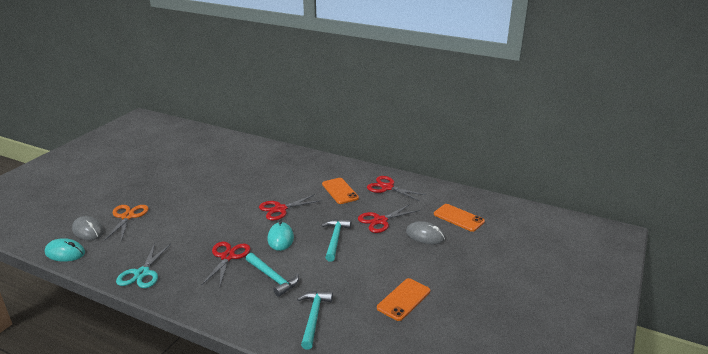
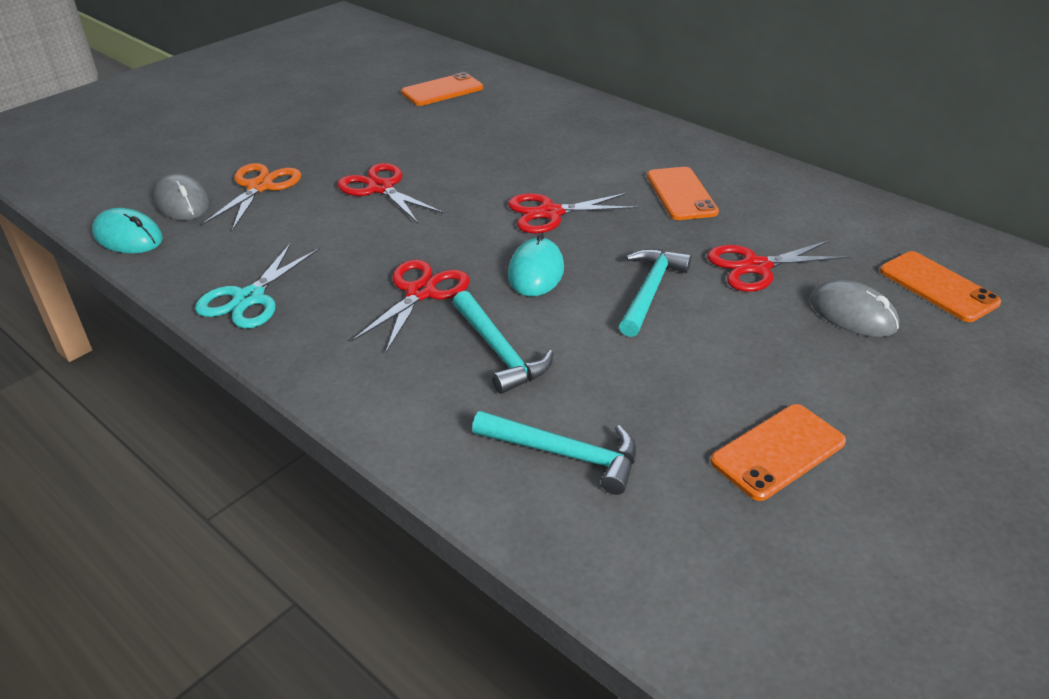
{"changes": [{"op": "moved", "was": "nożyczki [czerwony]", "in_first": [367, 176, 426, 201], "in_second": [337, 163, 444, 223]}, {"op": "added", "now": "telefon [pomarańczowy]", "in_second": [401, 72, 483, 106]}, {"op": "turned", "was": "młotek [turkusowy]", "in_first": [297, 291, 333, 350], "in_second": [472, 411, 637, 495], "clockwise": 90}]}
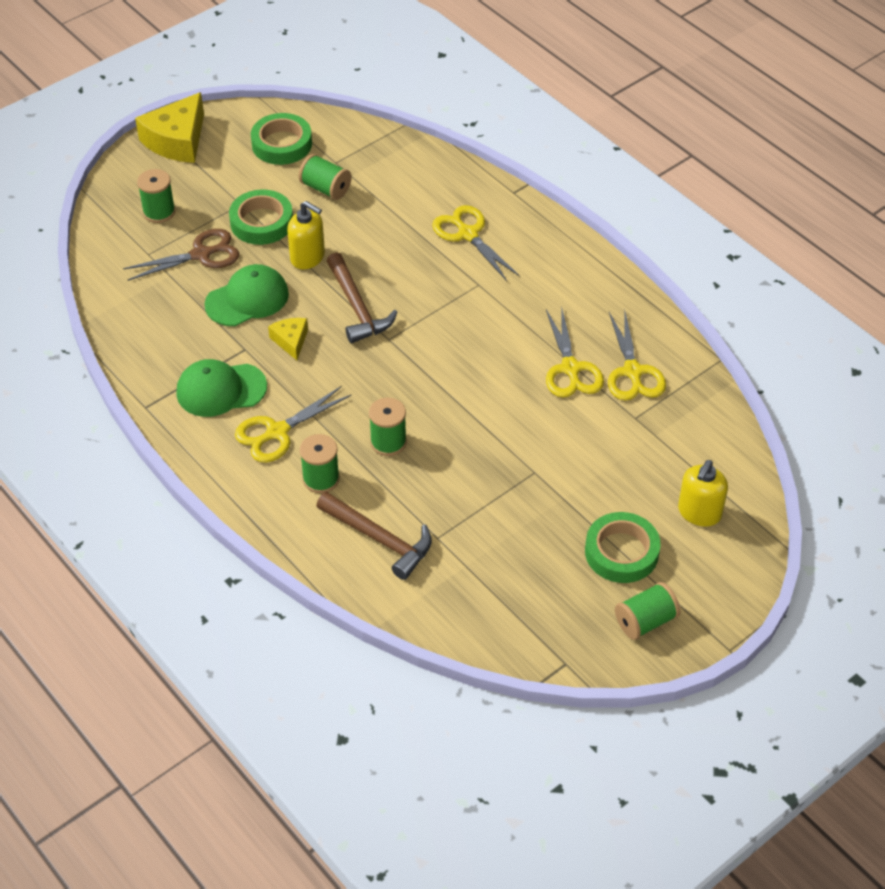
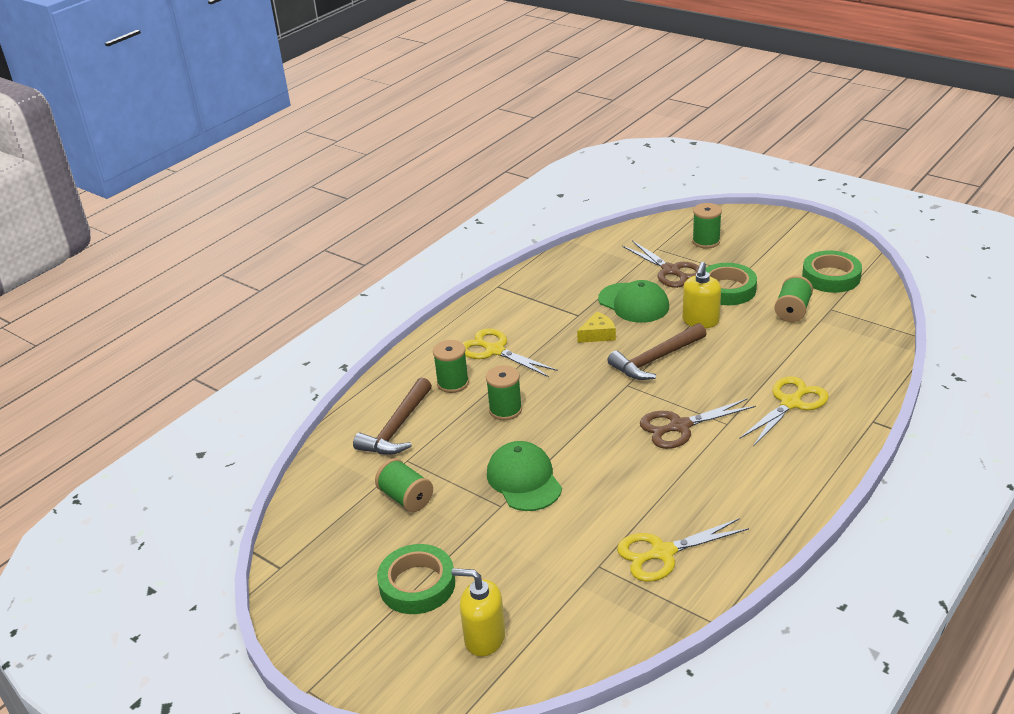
{"changes": [{"op": "moved", "was": "szpulka [zielony]", "in_first": [615, 582, 680, 640], "in_second": [375, 458, 433, 512]}, {"op": "moved", "was": "czapka [zielony]", "in_first": [176, 359, 267, 417], "in_second": [487, 441, 562, 511]}, {"op": "added", "now": "nożyczki [brązowy]", "in_second": [640, 398, 756, 449]}, {"op": "removed", "was": "ser [żółty]", "in_first": [135, 92, 204, 163]}, {"op": "removed", "was": "nożyczki [żółty]", "in_first": [546, 306, 604, 398]}]}
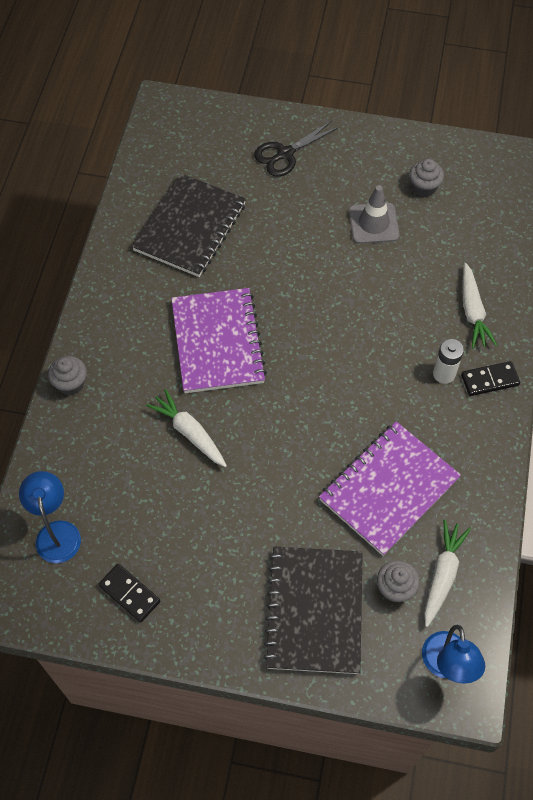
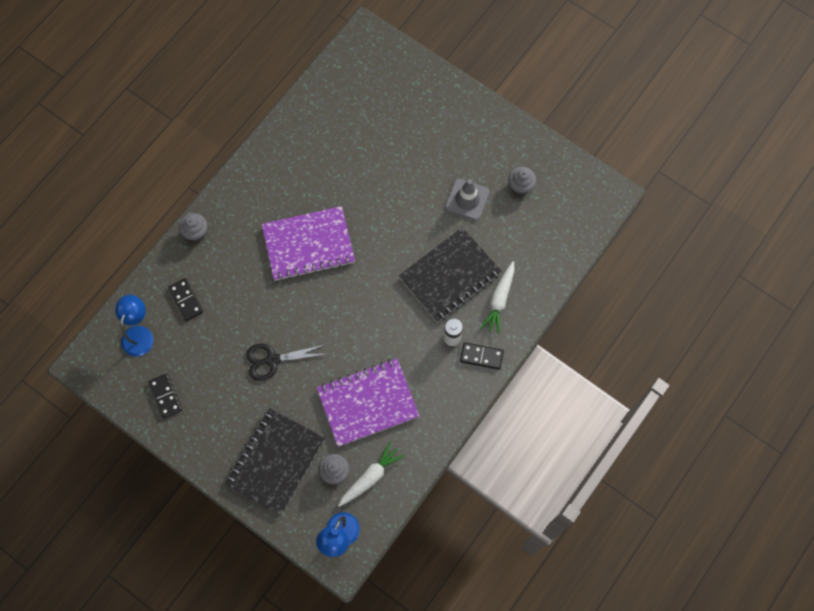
{"changes": [{"op": "added", "now": "kostka domina [czarny]", "in_second": [168, 278, 203, 321]}, {"op": "moved", "was": "nożyczki [czarny]", "in_first": [254, 121, 339, 177], "in_second": [246, 344, 327, 381]}, {"op": "turned", "was": "zeszyt [fioletowy]", "in_first": [171, 288, 267, 393], "in_second": [262, 206, 355, 281], "clockwise": 60}, {"op": "moved", "was": "zeszyt [czarny]", "in_first": [132, 173, 246, 277], "in_second": [399, 227, 502, 322]}, {"op": "removed", "was": "marchewka [biały]", "in_first": [146, 389, 227, 467]}]}
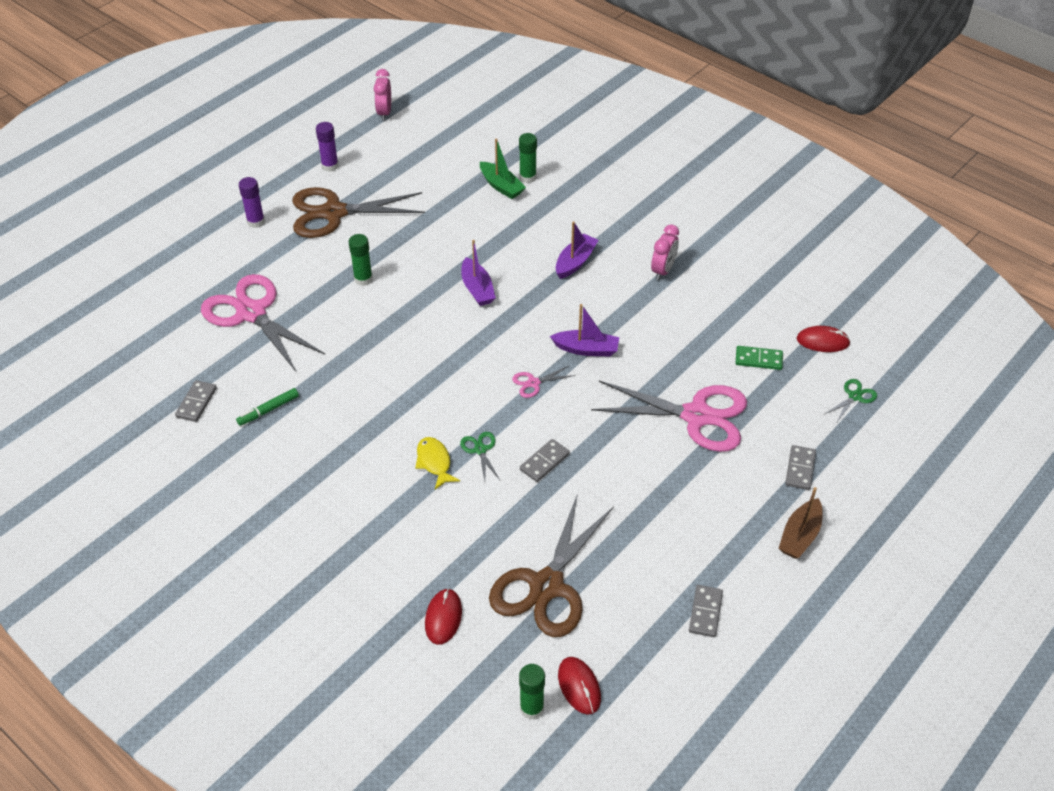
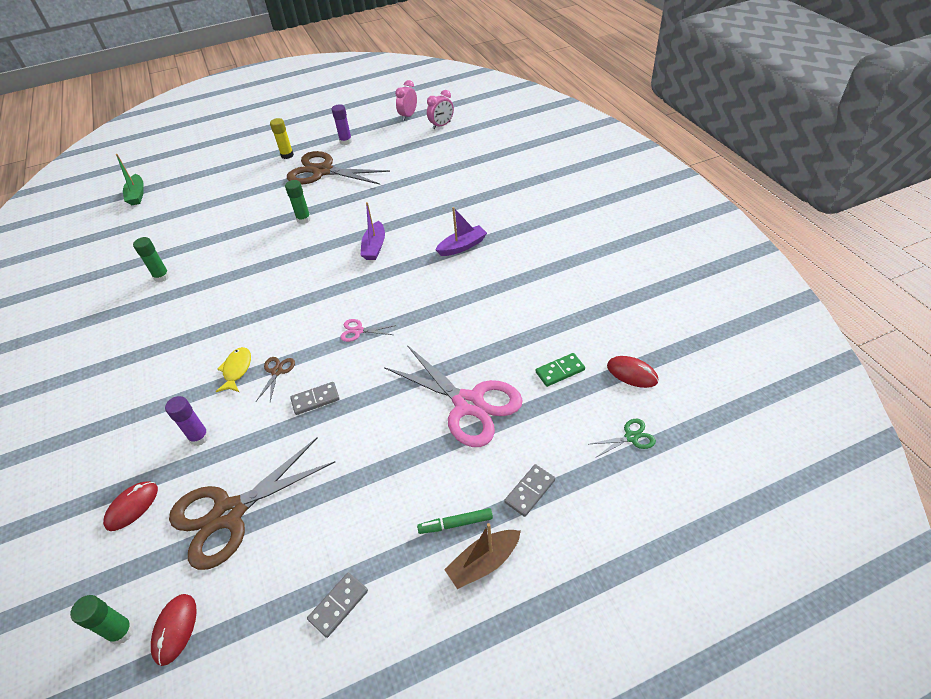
{"changes": [{"op": "moved", "was": "łódka [zielony]", "in_first": [480, 138, 526, 199], "in_second": [116, 154, 144, 205]}, {"op": "moved", "was": "klej w sztyfcie [zielony]", "in_first": [519, 133, 537, 183], "in_second": [133, 237, 170, 282]}, {"op": "moved", "was": "klej w sztyfcie [fioletowy]", "in_first": [239, 177, 265, 228], "in_second": [165, 396, 210, 446]}, {"op": "recoloured", "was": "nożyczki [zielony]", "now": "nożyczki [brązowy]", "in_first": [460, 432, 500, 481], "in_second": [256, 357, 295, 401]}, {"op": "added", "now": "klej w sztyfcie [żółty]", "in_second": [270, 118, 294, 159]}, {"op": "moved", "was": "flamaster [zielony]", "in_first": [236, 388, 299, 426], "in_second": [417, 508, 493, 534]}, {"op": "moved", "was": "budzik [różowy]", "in_first": [651, 224, 679, 280], "in_second": [427, 90, 454, 129]}, {"op": "turned", "was": "kostka domina [zielony]", "in_first": [736, 346, 783, 370], "in_second": [536, 353, 585, 387], "clockwise": -60}, {"op": "removed", "was": "kostka domina [szary]", "in_first": [175, 380, 217, 422]}, {"op": "removed", "was": "nożyczki [różowy]", "in_first": [201, 274, 325, 371]}, {"op": "removed", "was": "łódka [fioletowy]", "in_first": [550, 304, 619, 356]}]}
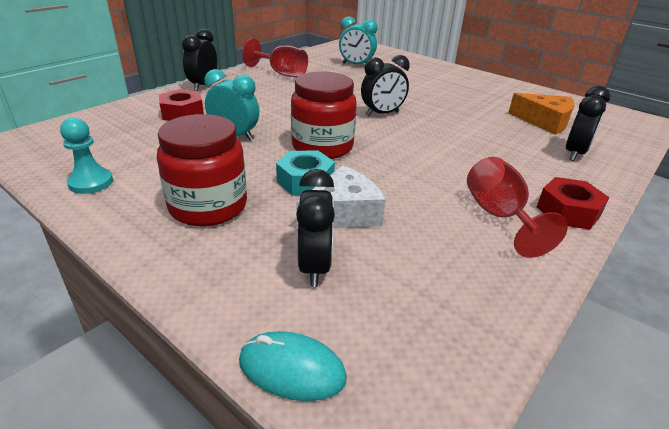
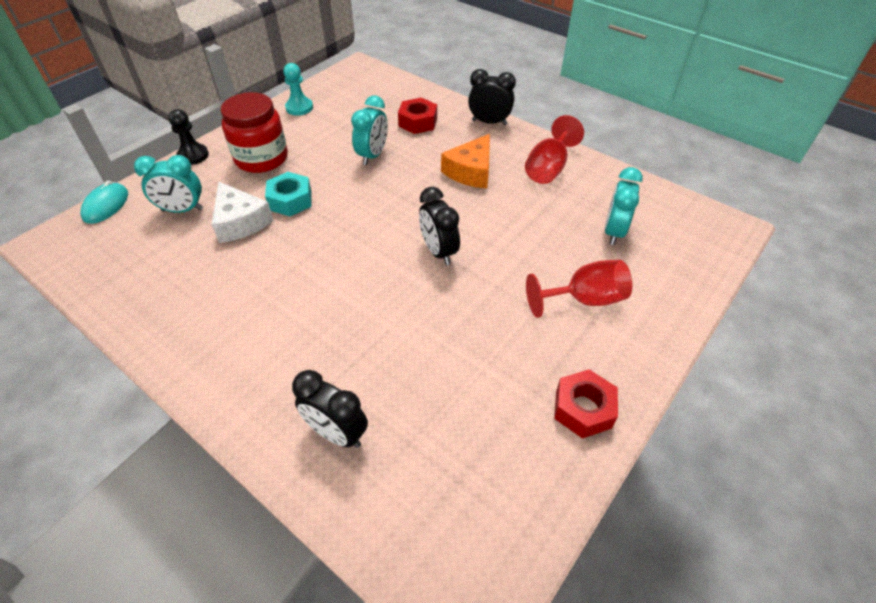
{"changes": [{"op": "recoloured", "was": "budzik [czarny]", "now": "budzik [turkusowy]", "in_first": [296, 169, 335, 287], "in_second": [134, 155, 203, 213]}, {"op": "added", "now": "pionek [czarny]", "in_second": [168, 109, 209, 165]}, {"op": "moved", "was": "ser [pomarańczowy]", "in_first": [508, 93, 574, 135], "in_second": [441, 134, 490, 189]}, {"op": "moved", "was": "kielich [czerwony]", "in_first": [467, 157, 568, 258], "in_second": [526, 260, 632, 318]}, {"op": "moved", "was": "nakrętka [czerwony]", "in_first": [537, 177, 609, 230], "in_second": [554, 369, 618, 439]}, {"op": "removed", "was": "słoik [czerwony]", "in_first": [291, 71, 357, 159]}]}
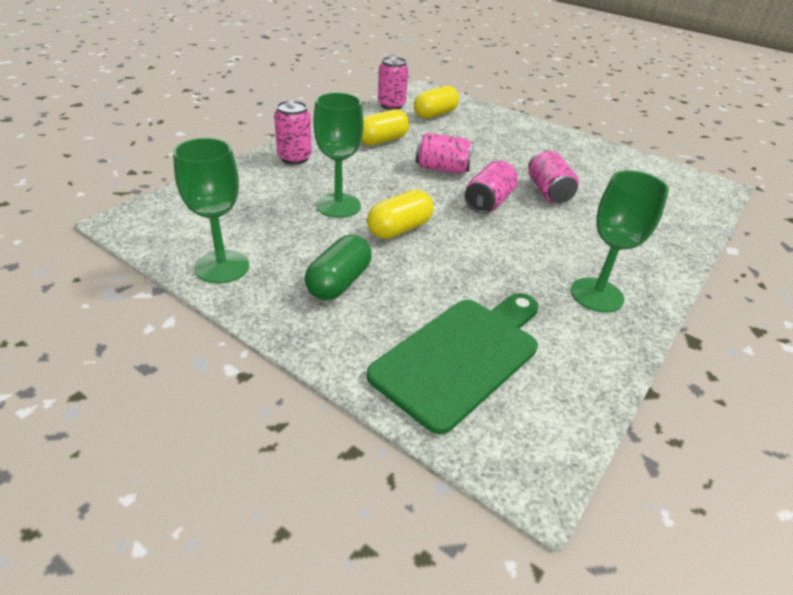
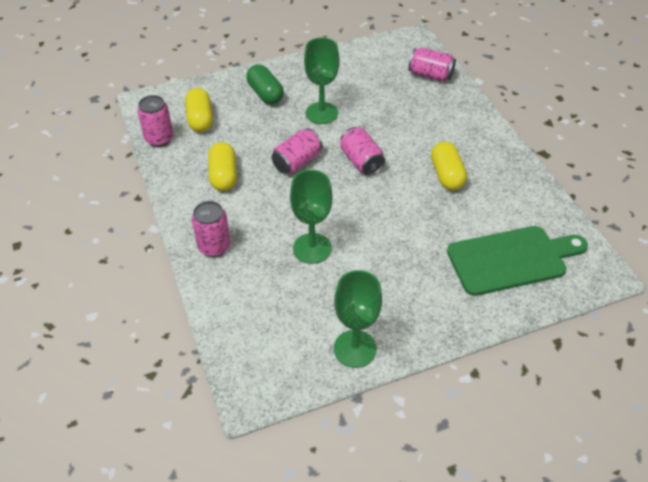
{"changes": [{"op": "moved", "was": "kapsułka [zielony]", "in_first": [305, 235, 372, 300], "in_second": [246, 64, 284, 105]}, {"op": "moved", "was": "kielich [zielony]", "in_first": [571, 170, 669, 313], "in_second": [304, 38, 339, 124]}, {"op": "moved", "was": "puszka [różowy]", "in_first": [529, 150, 579, 203], "in_second": [408, 48, 456, 82]}, {"op": "moved", "was": "kapsułka [żółty]", "in_first": [367, 190, 433, 239], "in_second": [431, 142, 467, 190]}, {"op": "turned", "was": "deska do krojenia [zielony]", "in_first": [367, 293, 538, 434], "in_second": [447, 226, 588, 296], "clockwise": 90}]}
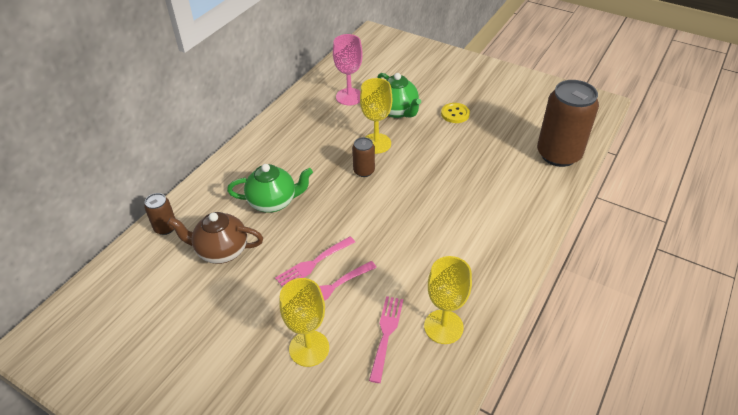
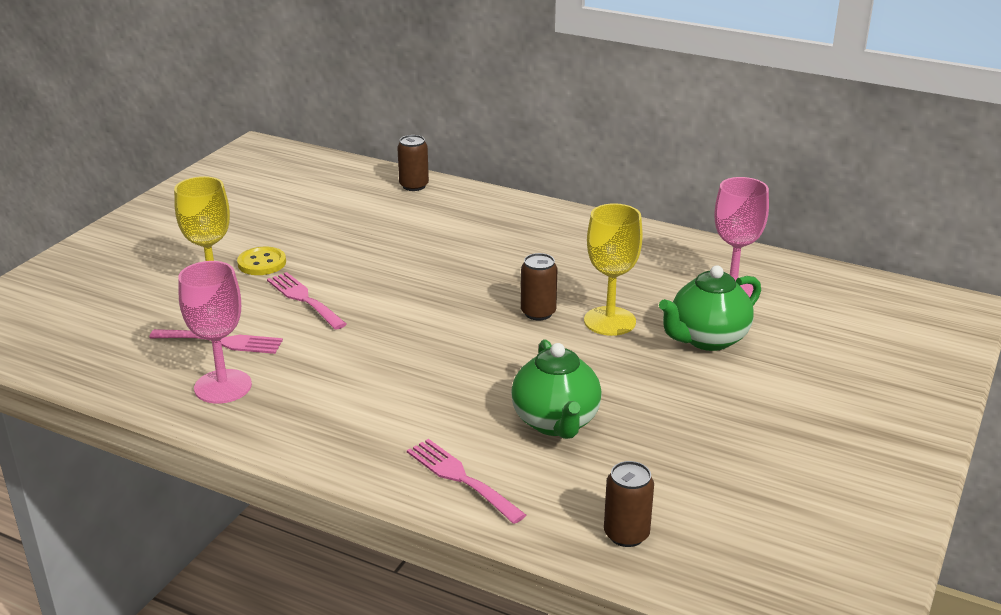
{"changes": [{"op": "recoloured", "was": "kielich [żółty]", "now": "kielich [różowy]", "in_first": [424, 256, 472, 344], "in_second": [178, 261, 252, 404]}, {"op": "moved", "was": "guzik [żółty]", "in_first": [441, 103, 470, 123], "in_second": [237, 247, 286, 275]}, {"op": "moved", "was": "widelec [różowy]", "in_first": [275, 236, 355, 286], "in_second": [407, 439, 526, 524]}, {"op": "moved", "was": "imbryk [zielony]", "in_first": [227, 164, 313, 213], "in_second": [511, 339, 602, 439]}, {"op": "resized", "was": "puszka [brązowy]", "in_first": [537, 80, 599, 167], "in_second": [604, 461, 654, 547], "ratio": 0.47}, {"op": "removed", "was": "imbryk [brązowy]", "in_first": [167, 212, 263, 264]}]}
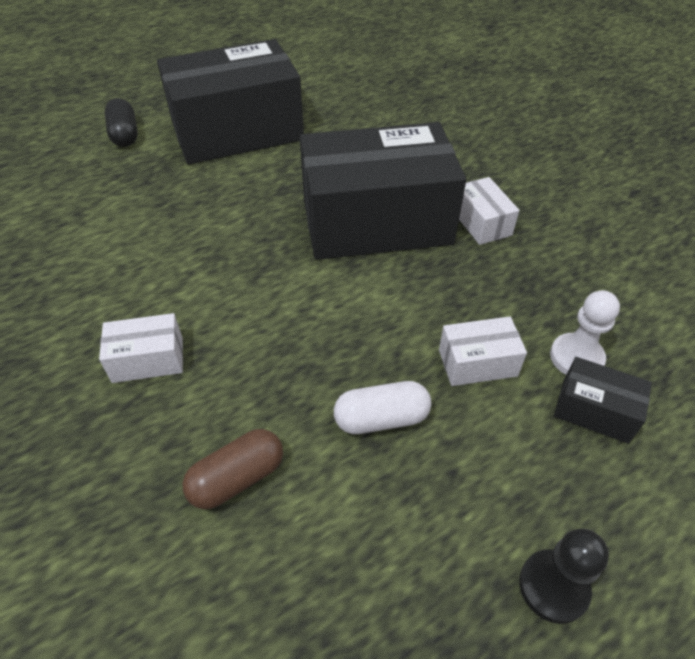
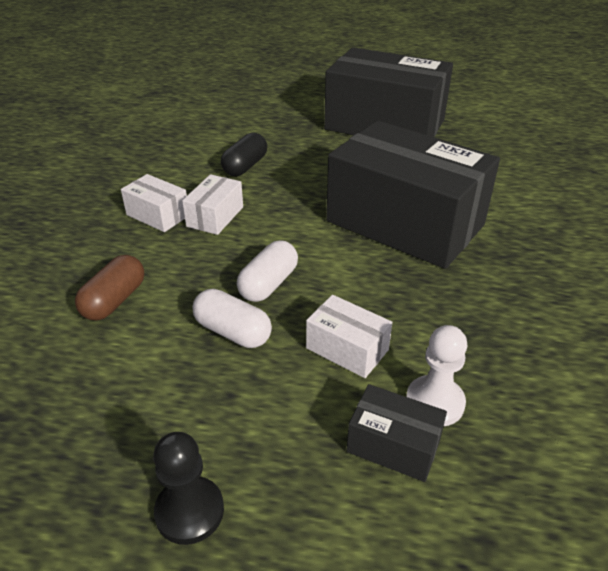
{"changes": [{"op": "turned", "was": "kapsułka [brązowy]", "in_first": [183, 429, 283, 509], "in_second": [75, 255, 144, 321], "clockwise": -75}, {"op": "moved", "was": "pudełko [biały]", "in_first": [459, 177, 519, 245], "in_second": [182, 174, 243, 235]}, {"op": "moved", "was": "kapsułka [czarny]", "in_first": [105, 98, 138, 147], "in_second": [221, 133, 267, 176]}, {"op": "added", "now": "kapsułka [biały]", "in_second": [237, 240, 298, 302]}, {"op": "turned", "was": "pudełko [czarny]", "in_first": [554, 357, 652, 444], "in_second": [347, 384, 447, 482], "clockwise": -45}]}
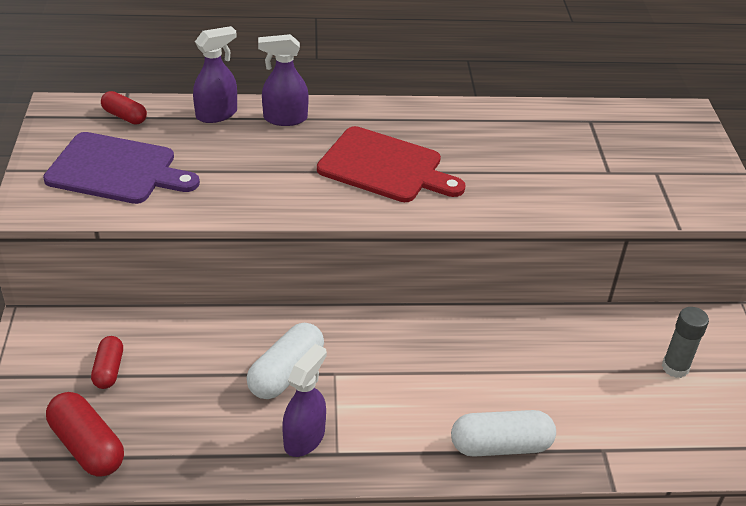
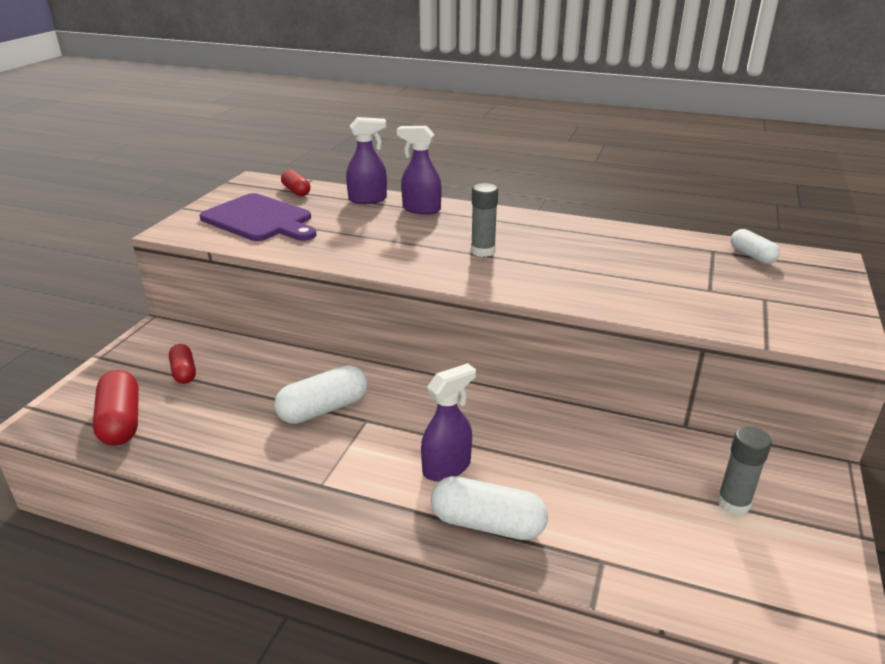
{"changes": [{"op": "turned", "was": "kapsułka [czerwony]", "in_first": [91, 336, 123, 389], "in_second": [169, 344, 196, 384], "clockwise": -45}, {"op": "moved", "was": "spryskiwacz [fioletowy]", "in_first": [282, 344, 327, 457], "in_second": [421, 363, 476, 481]}, {"op": "replaced", "was": "deska do krojenia [czerwony]", "now": "klej w sztyfcie [szary]", "in_first": [317, 126, 466, 202], "in_second": [471, 183, 498, 257]}, {"op": "added", "now": "kapsułka [biały]", "in_second": [731, 229, 780, 264]}]}
